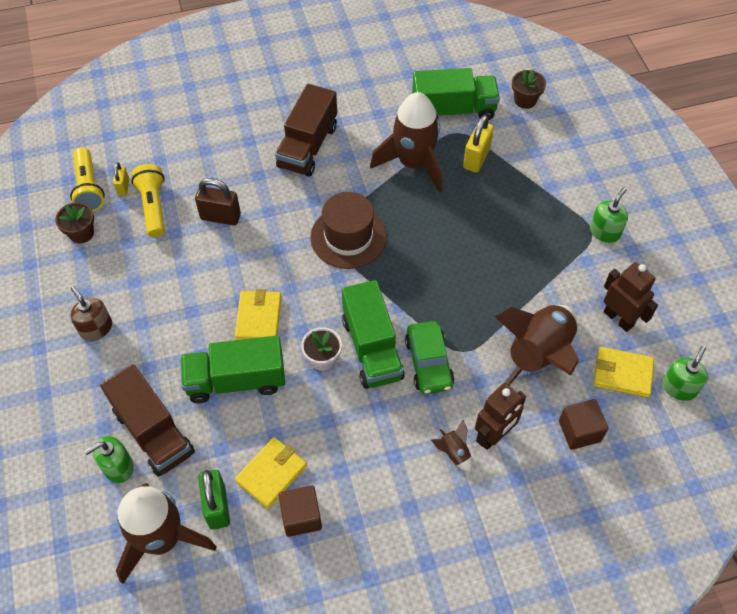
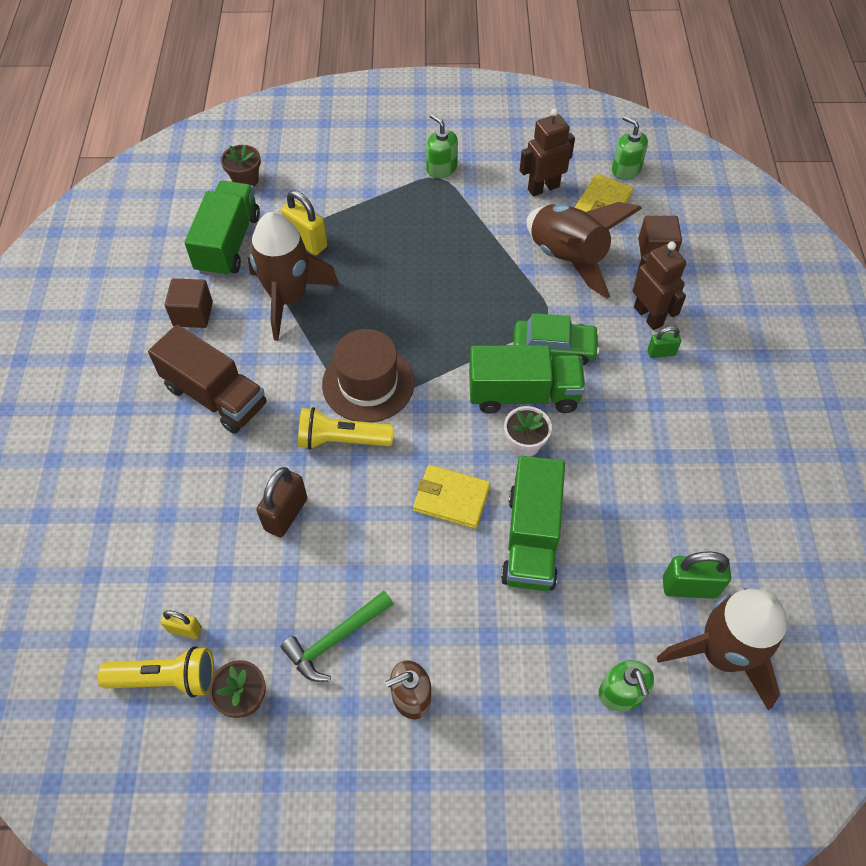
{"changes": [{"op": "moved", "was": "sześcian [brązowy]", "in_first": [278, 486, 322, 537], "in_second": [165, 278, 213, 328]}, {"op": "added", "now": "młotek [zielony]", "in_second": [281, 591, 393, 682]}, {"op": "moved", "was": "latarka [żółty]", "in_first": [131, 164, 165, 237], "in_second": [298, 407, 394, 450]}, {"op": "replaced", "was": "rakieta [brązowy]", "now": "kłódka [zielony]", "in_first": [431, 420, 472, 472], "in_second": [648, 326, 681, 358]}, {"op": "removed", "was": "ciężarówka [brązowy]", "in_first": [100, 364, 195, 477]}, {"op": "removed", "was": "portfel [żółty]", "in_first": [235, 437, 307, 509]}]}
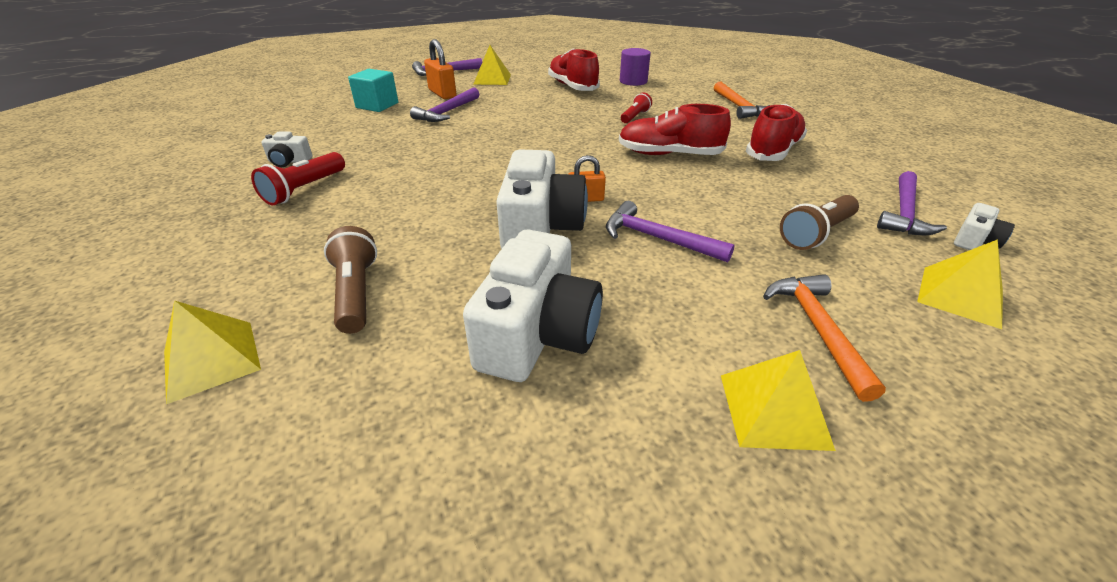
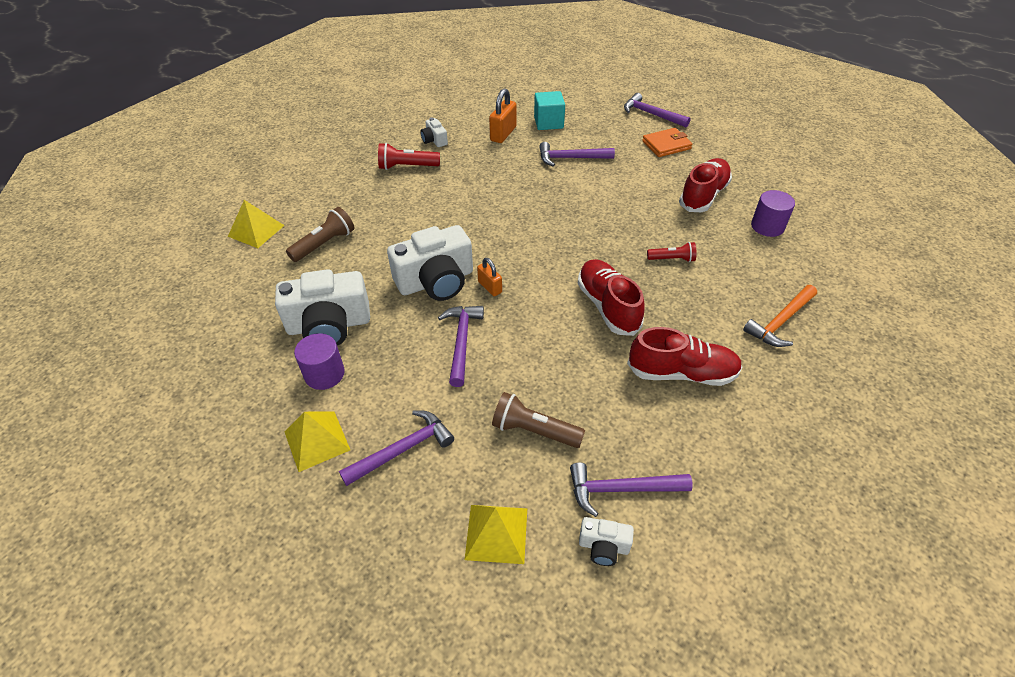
{"changes": [{"op": "added", "now": "walec [fioletowy]", "in_second": [294, 333, 345, 390]}, {"op": "recoloured", "was": "młotek [pomarańczowy]", "now": "młotek [fioletowy]", "in_first": [763, 274, 886, 402], "in_second": [339, 411, 454, 486]}, {"op": "moved", "was": "kłódka [pomarańczowy]", "in_first": [424, 39, 456, 99], "in_second": [489, 88, 517, 143]}, {"op": "replaced", "was": "piramida [żółty]", "now": "portfel [pomarańczowy]", "in_first": [473, 45, 511, 85], "in_second": [642, 128, 692, 157]}]}
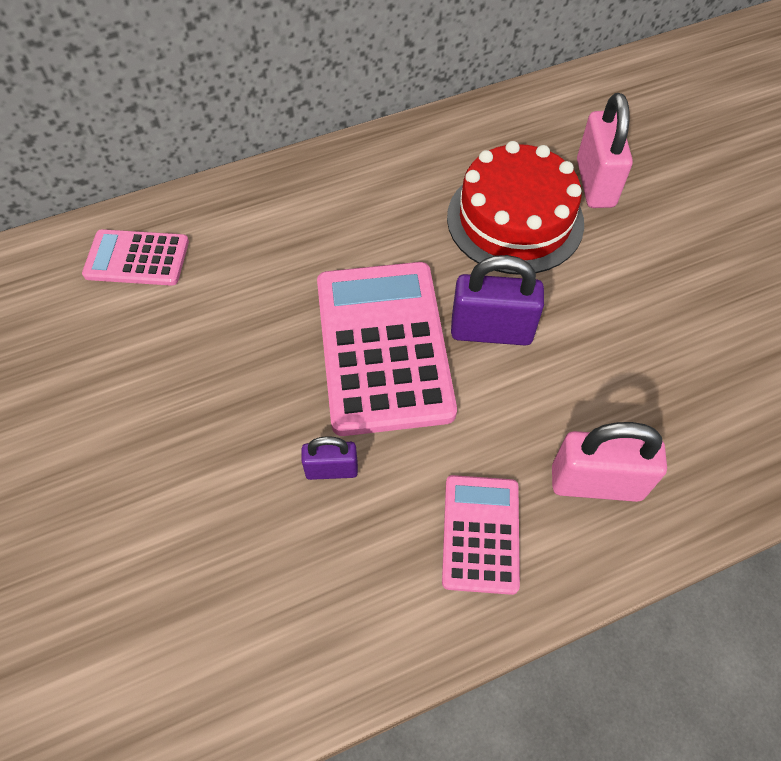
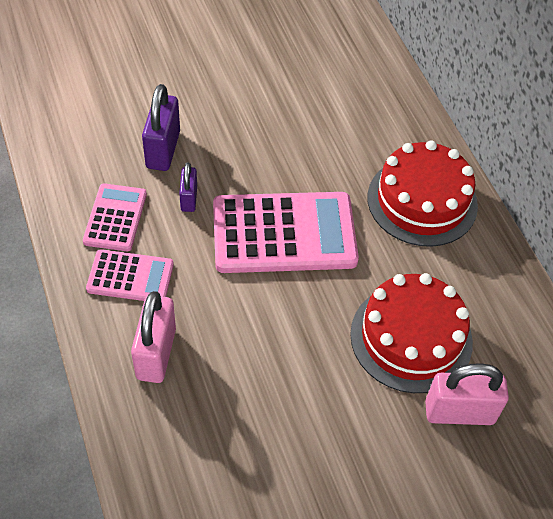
{"changes": [{"op": "moved", "was": "kalkulator [różowy]", "in_first": [82, 229, 189, 286], "in_second": [83, 183, 147, 251]}, {"op": "moved", "was": "kłódka [fioletowy]", "in_first": [451, 255, 544, 346], "in_second": [142, 84, 180, 171]}, {"op": "added", "now": "tort [czerwony]", "in_second": [367, 140, 478, 247]}]}
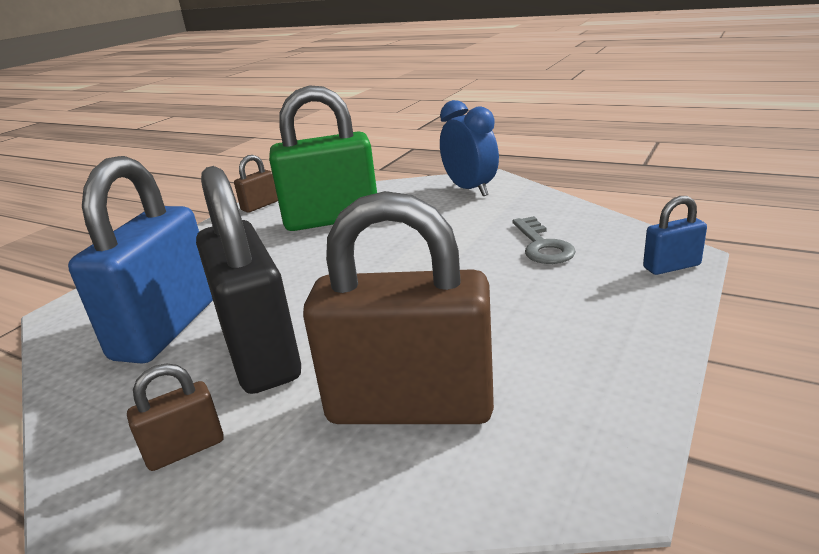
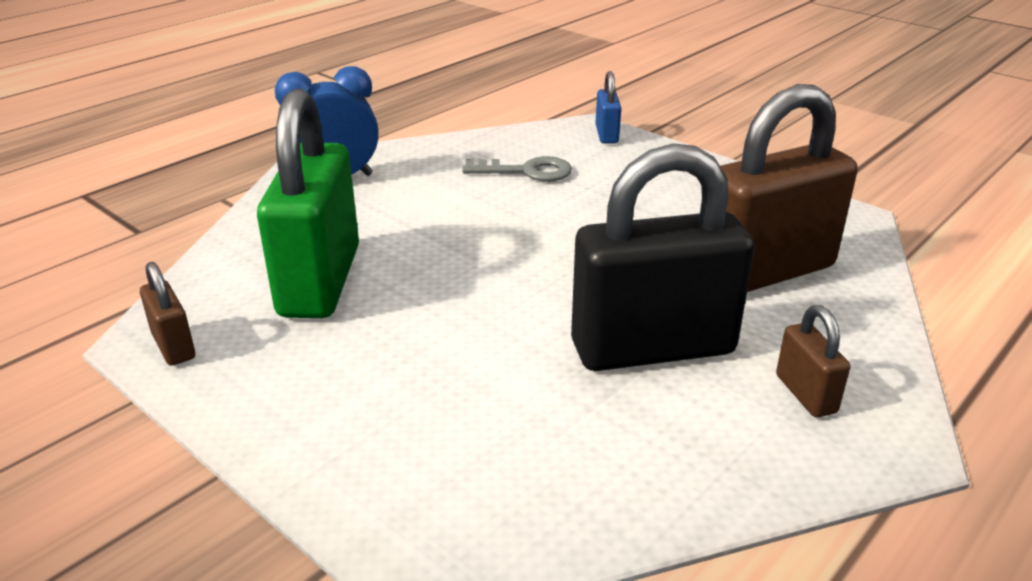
{"changes": [{"op": "turned", "was": "kłódka [brązowy]", "in_first": [303, 191, 494, 424], "in_second": [720, 84, 858, 292], "clockwise": 45}, {"op": "removed", "was": "kłódka [niebieski]", "in_first": [68, 156, 213, 364]}]}
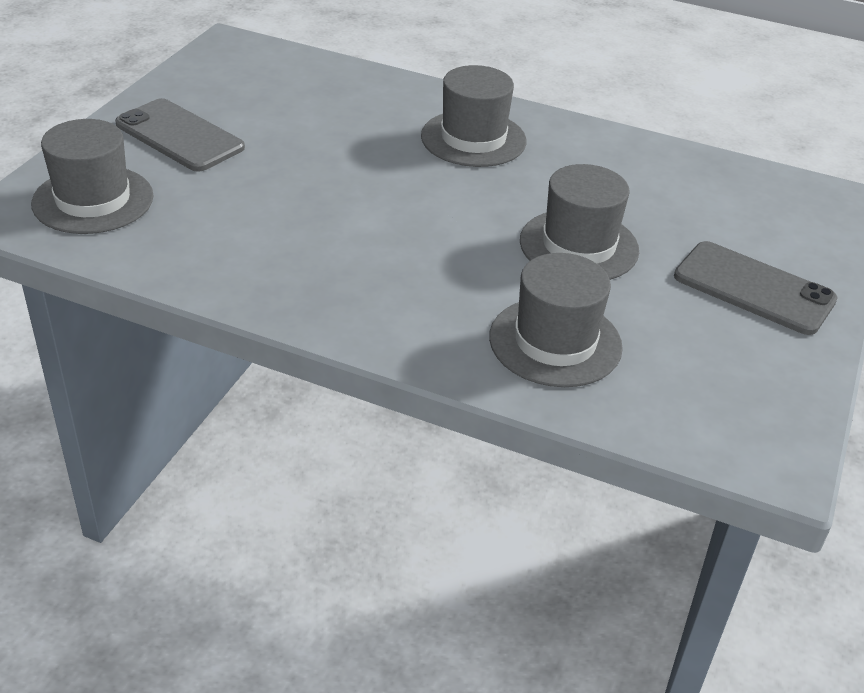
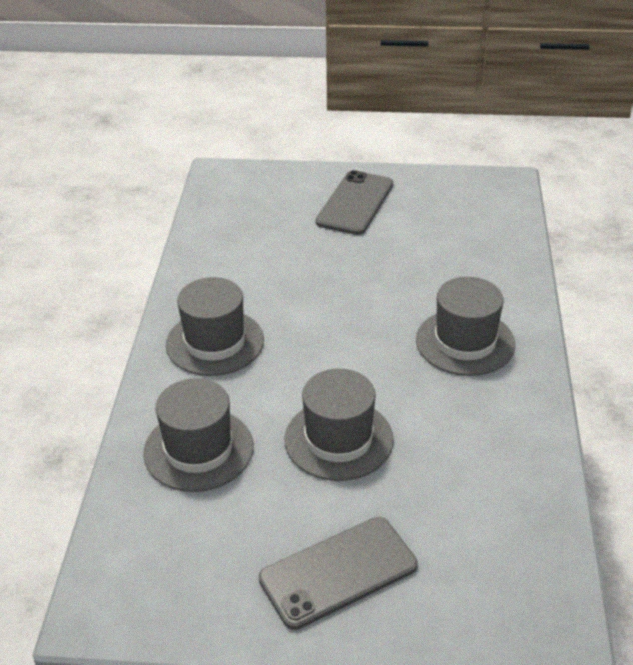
{"changes": [{"op": "moved", "was": "kapelusz [szary]", "in_first": [31, 119, 154, 234], "in_second": [166, 277, 264, 376]}, {"op": "turned", "was": "telefon [szary]", "in_first": [674, 241, 838, 335], "in_second": [259, 517, 417, 630], "clockwise": 45}]}
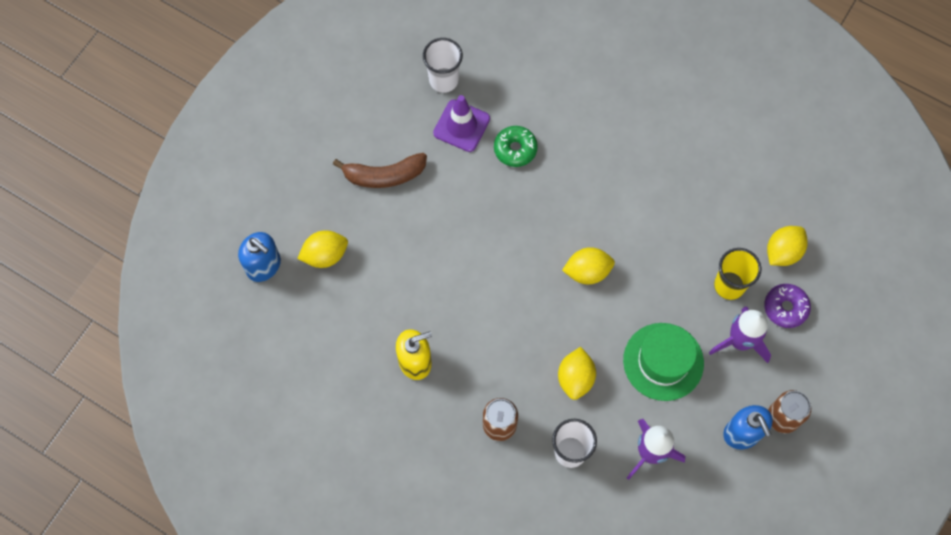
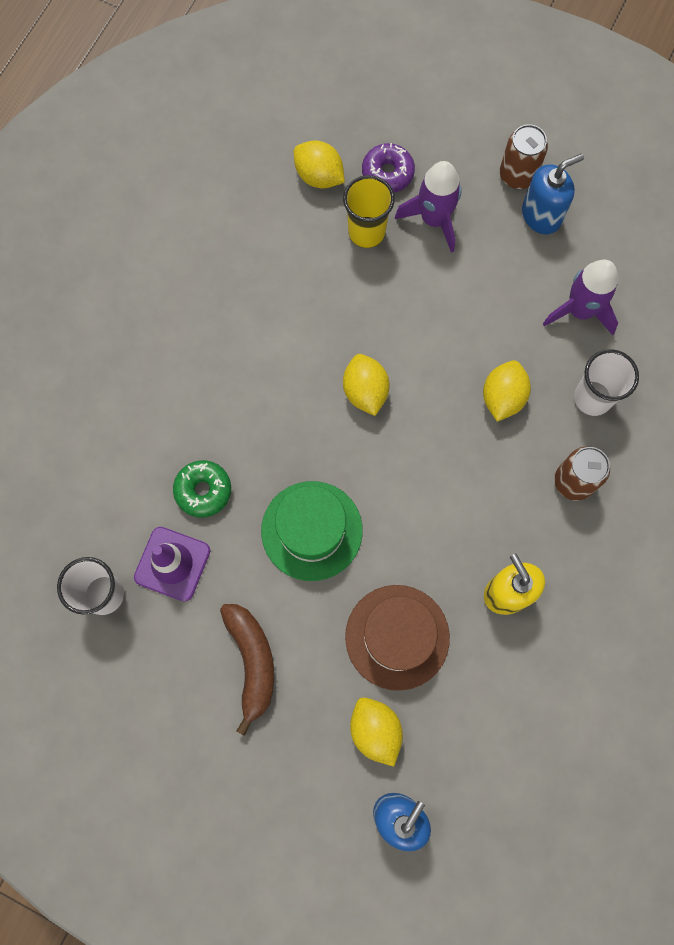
{"changes": [{"op": "moved", "was": "kapelusz [zielony]", "in_first": [623, 323, 704, 401], "in_second": [261, 481, 363, 581]}, {"op": "added", "now": "kapelusz [brązowy]", "in_second": [345, 585, 450, 691]}, {"op": "turned", "was": "cytryna [żółty]", "in_first": [558, 347, 596, 400], "in_second": [483, 360, 531, 422], "clockwise": -75}]}
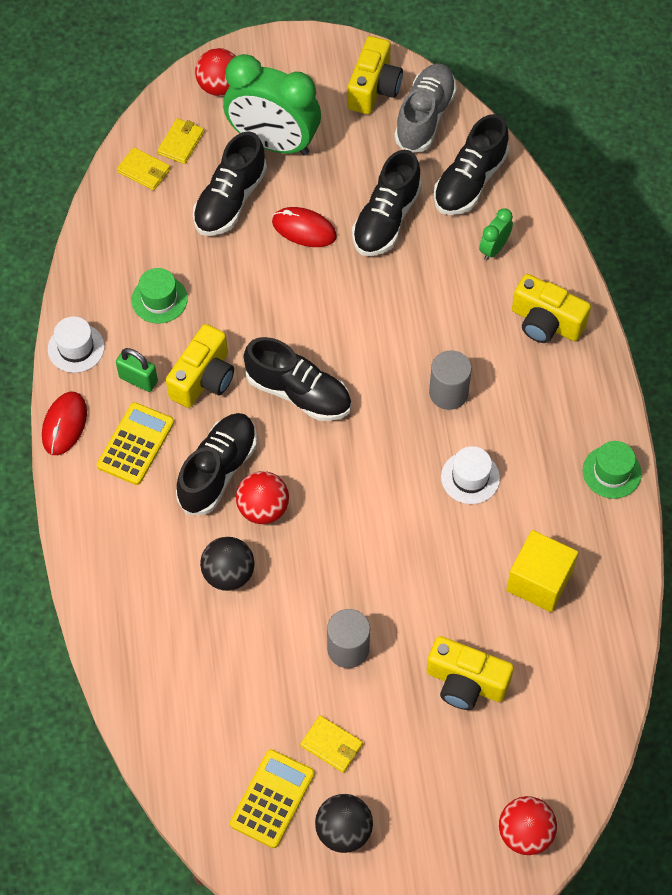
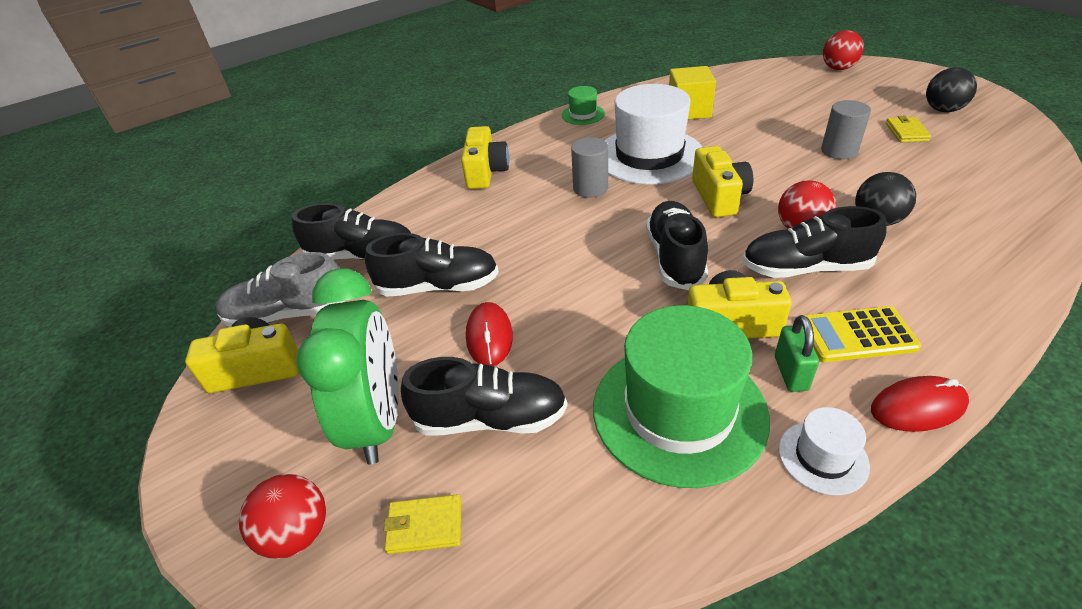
{"changes": [{"op": "resized", "was": "kapelusz [zielony]", "in_first": [131, 268, 188, 323], "in_second": [593, 305, 770, 488], "ratio": 2.21}, {"op": "resized", "was": "kapelusz [biały]", "in_first": [441, 446, 500, 504], "in_second": [605, 84, 702, 185], "ratio": 2.21}, {"op": "moved", "was": "aparat fotograficzny [żółty]", "in_first": [427, 636, 514, 710], "in_second": [692, 146, 753, 217]}, {"op": "removed", "was": "portfel [żółty]", "in_first": [117, 147, 171, 190]}, {"op": "removed", "was": "kalkulator [żółty]", "in_first": [230, 749, 314, 848]}, {"op": "removed", "was": "budzik [zielony]", "in_first": [479, 208, 513, 260]}]}
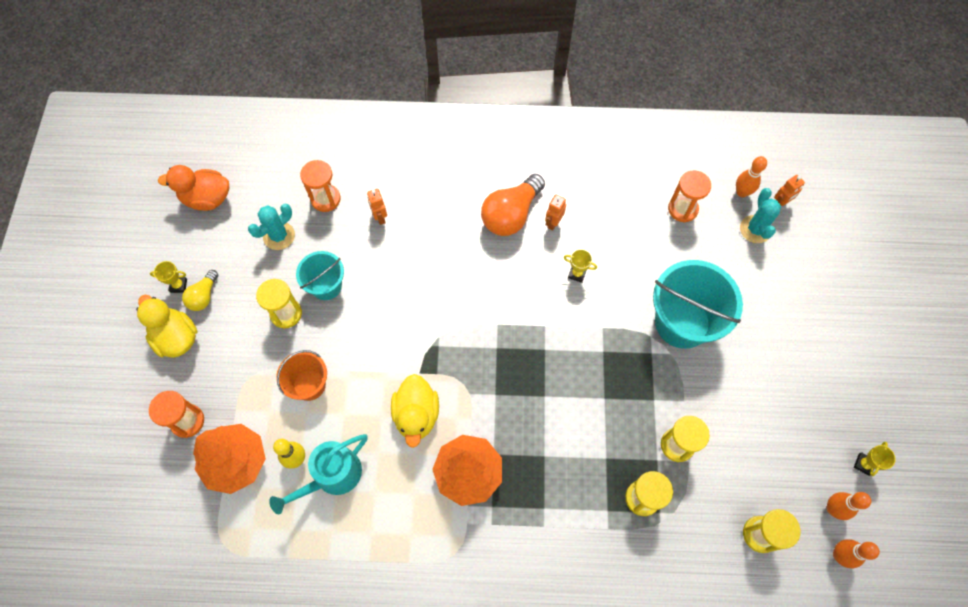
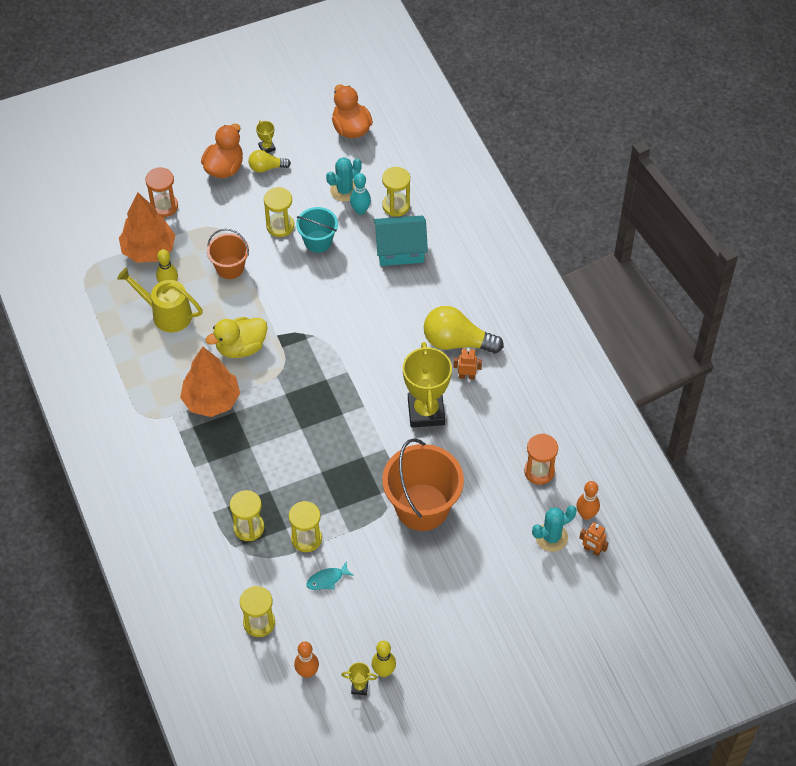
{"changes": [{"op": "recoloured", "was": "konewka [turkusowy]", "now": "konewka [żółty]", "in_first": [269, 434, 368, 514], "in_second": [117, 268, 203, 332]}, {"op": "recoloured", "was": "kaczka [żółty]", "now": "kaczka [pomarańczowy]", "in_first": [136, 295, 198, 358], "in_second": [201, 124, 243, 178]}, {"op": "added", "now": "ryba [turkusowy]", "in_second": [306, 561, 354, 590]}, {"op": "turned", "was": "kaktus [turkusowy]", "in_first": [248, 204, 295, 250], "in_second": [326, 157, 362, 202], "clockwise": -60}, {"op": "added", "now": "kręgiel [turkusowy]", "in_second": [350, 173, 371, 215]}, {"op": "added", "now": "kręgiel [żółty]", "in_second": [372, 641, 396, 677]}, {"op": "replaced", "was": "robot [pomarańczowy]", "now": "domek [turkusowy]", "in_first": [367, 189, 387, 225], "in_second": [374, 215, 428, 266]}, {"op": "recoloured", "was": "klepsydra [pomarańczowy]", "now": "klepsydra [żółty]", "in_first": [300, 160, 341, 212], "in_second": [382, 167, 410, 217]}, {"op": "recoloured", "was": "wiadro [turkusowy]", "now": "wiadro [pomarańczowy]", "in_first": [653, 260, 743, 349], "in_second": [382, 438, 464, 531]}, {"op": "resized", "was": "puchar [żółty]", "in_first": [564, 249, 597, 283], "in_second": [403, 342, 452, 427], "ratio": 2.39}, {"op": "recoloured", "was": "żarówka [pomarańczowy]", "now": "żarówka [żółty]", "in_first": [481, 174, 545, 236], "in_second": [424, 306, 504, 354]}, {"op": "removed", "was": "kręgiel [pomarańczowy]", "in_first": [833, 539, 880, 569]}]}
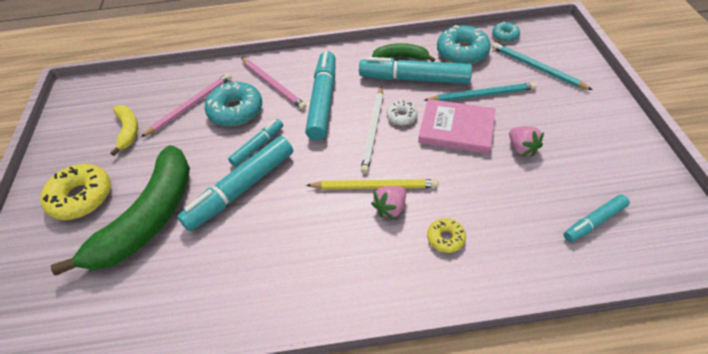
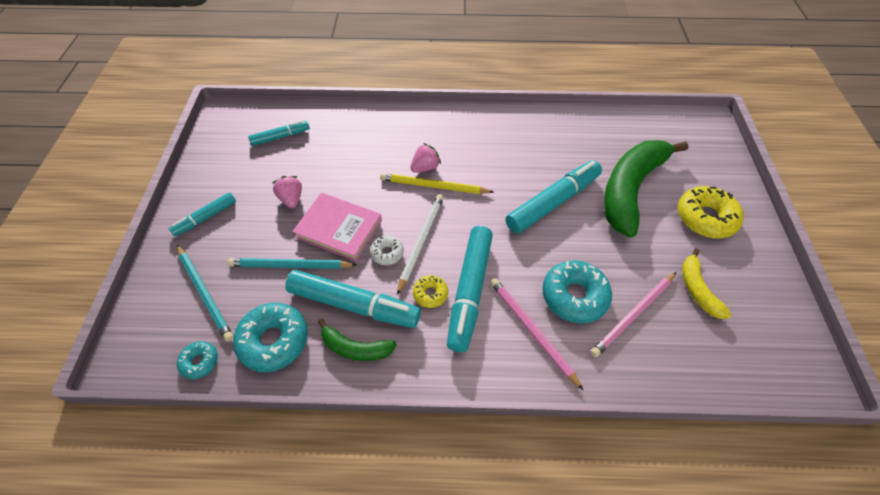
{"changes": [{"op": "moved", "was": "flamaster [turkusowy]", "in_first": [228, 119, 283, 167], "in_second": [169, 192, 236, 236]}, {"op": "moved", "was": "donut [żółty]", "in_first": [427, 218, 466, 253], "in_second": [413, 275, 448, 308]}]}
